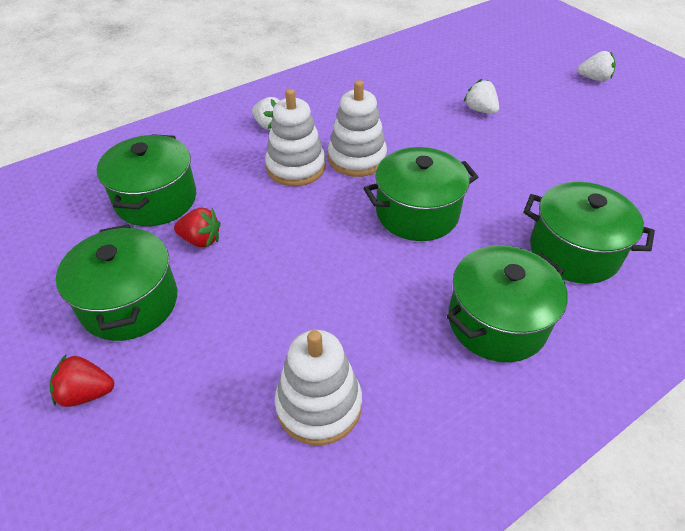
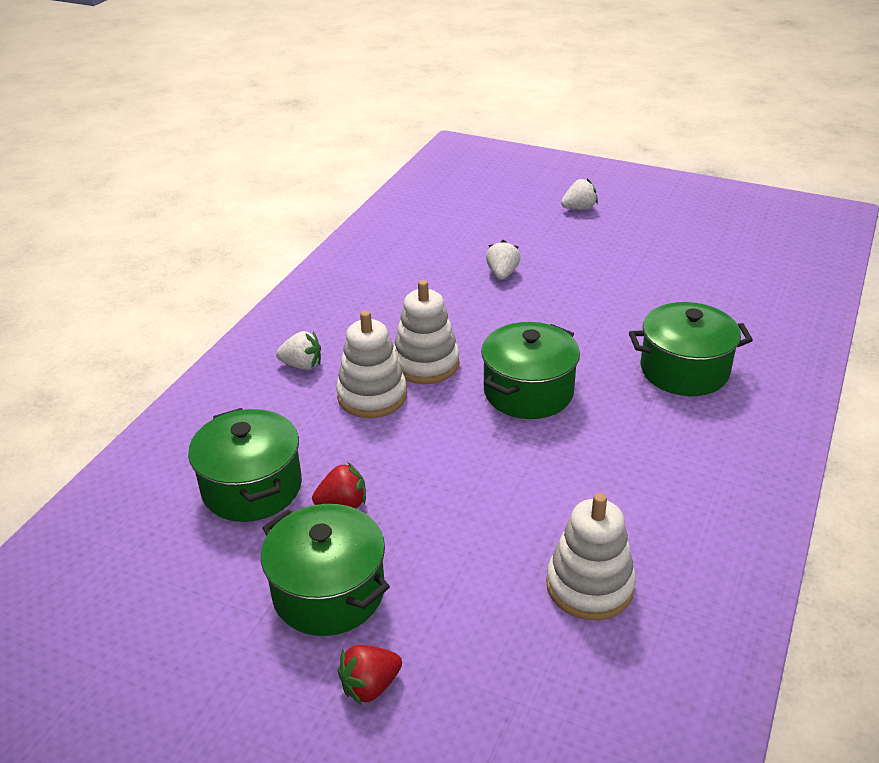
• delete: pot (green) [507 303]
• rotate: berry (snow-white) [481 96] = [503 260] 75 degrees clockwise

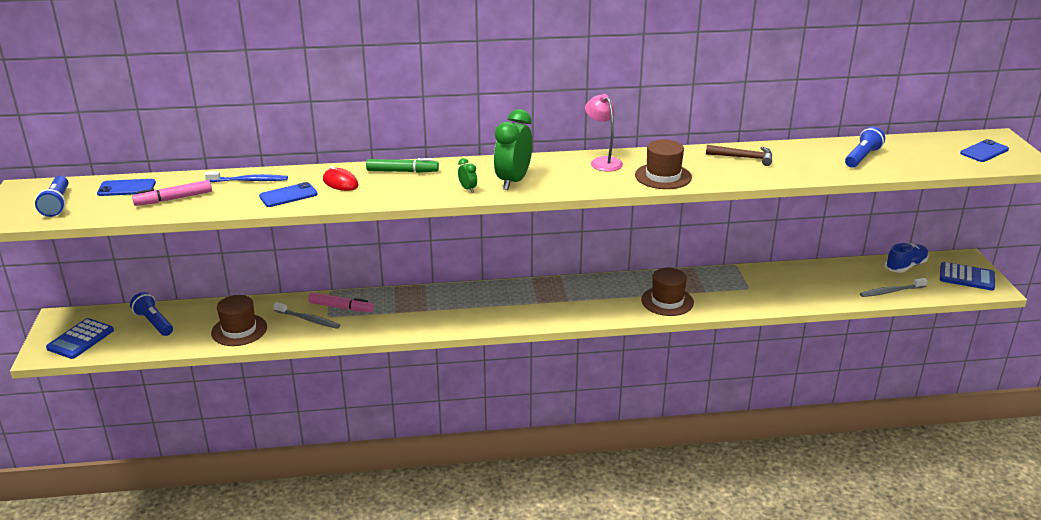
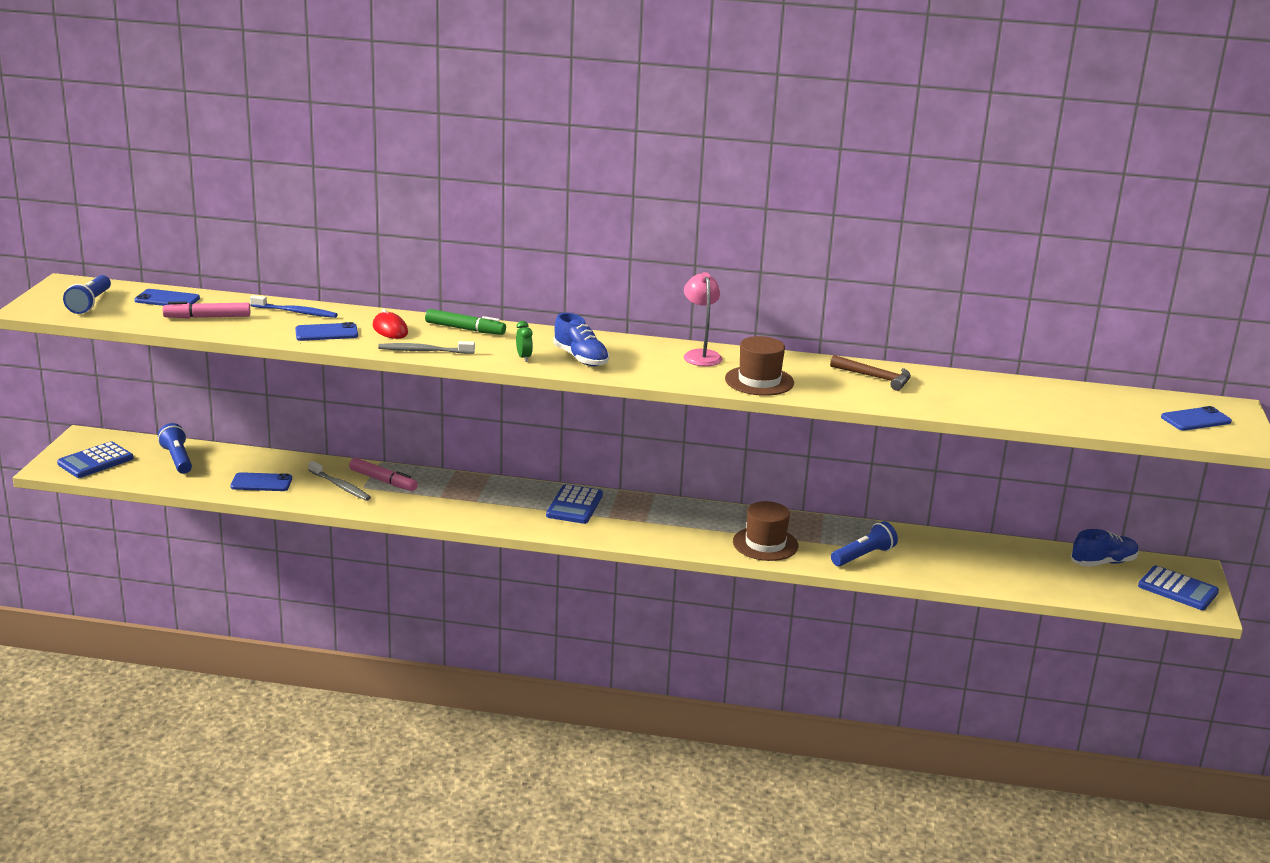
• replace: hat (russet) [239 320] to mobile phone (royal blue) [261 481]
• replace: clock (green) [513 149] to shoe (royal blue) [581 339]
• move: pocket torch (royal blue) [865 147] to [864 543]
• move: tooth brush (ash-grey) [894 287] to [426 347]
• insert: calculator (royal blue) [574 504]

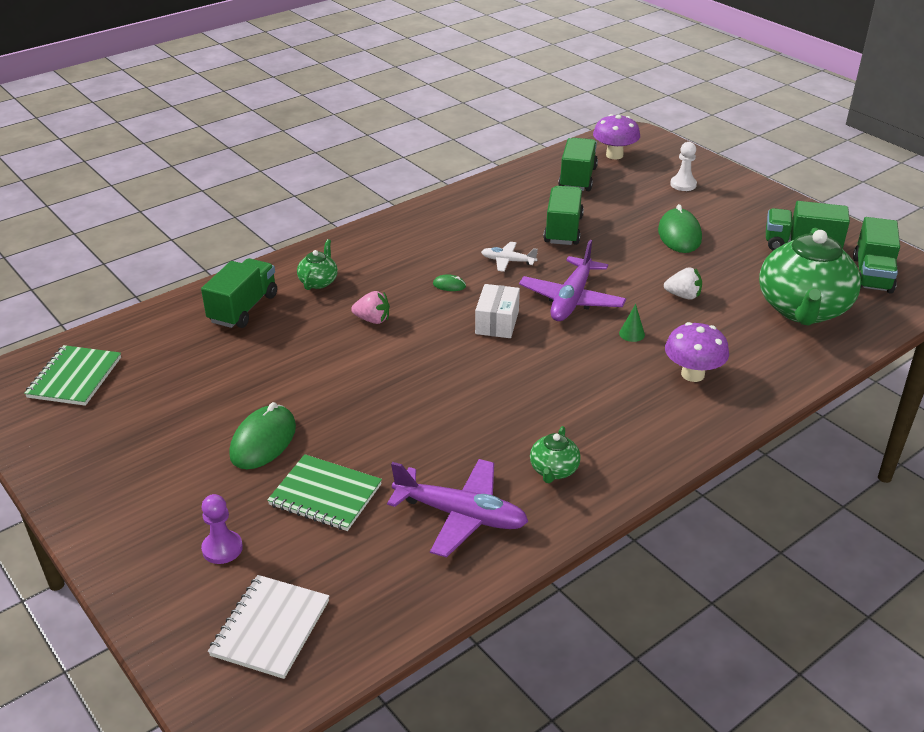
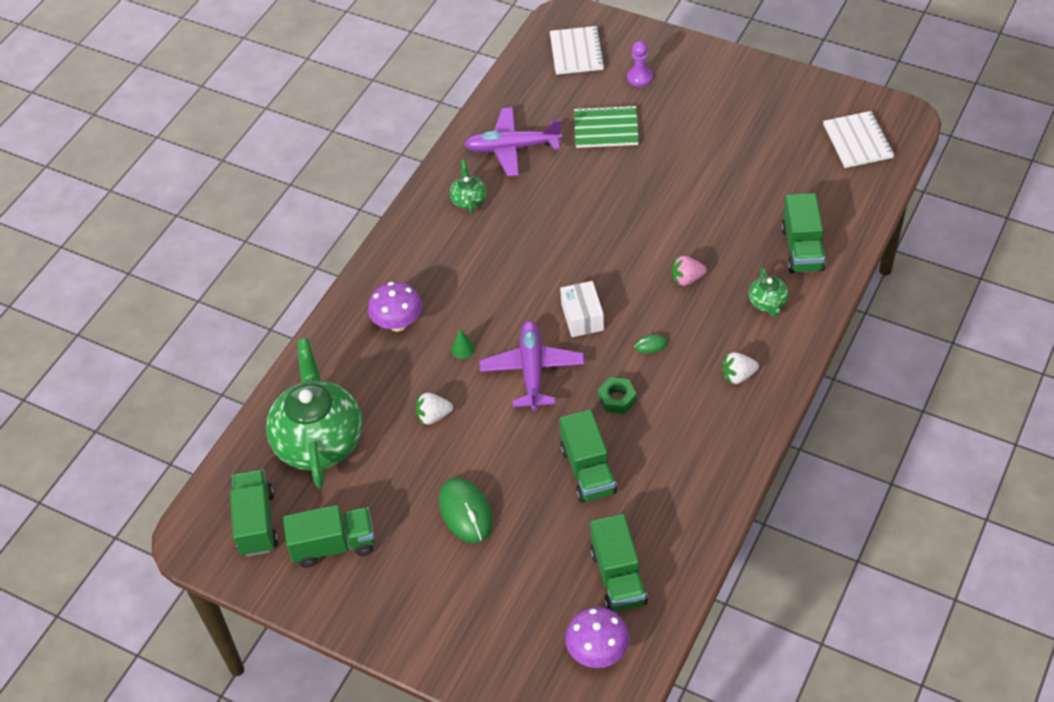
• recolor: notepad (green) [72 375] to notepad (snow-white) [858 139]
• delete: mouse (green) [262 436]
• replace: plane (snow-white) [509 257] to hex nut (green) [617 395]
• delete: chess pawn (snow-white) [683 166]
• insert: berry (snow-white) [740 368]

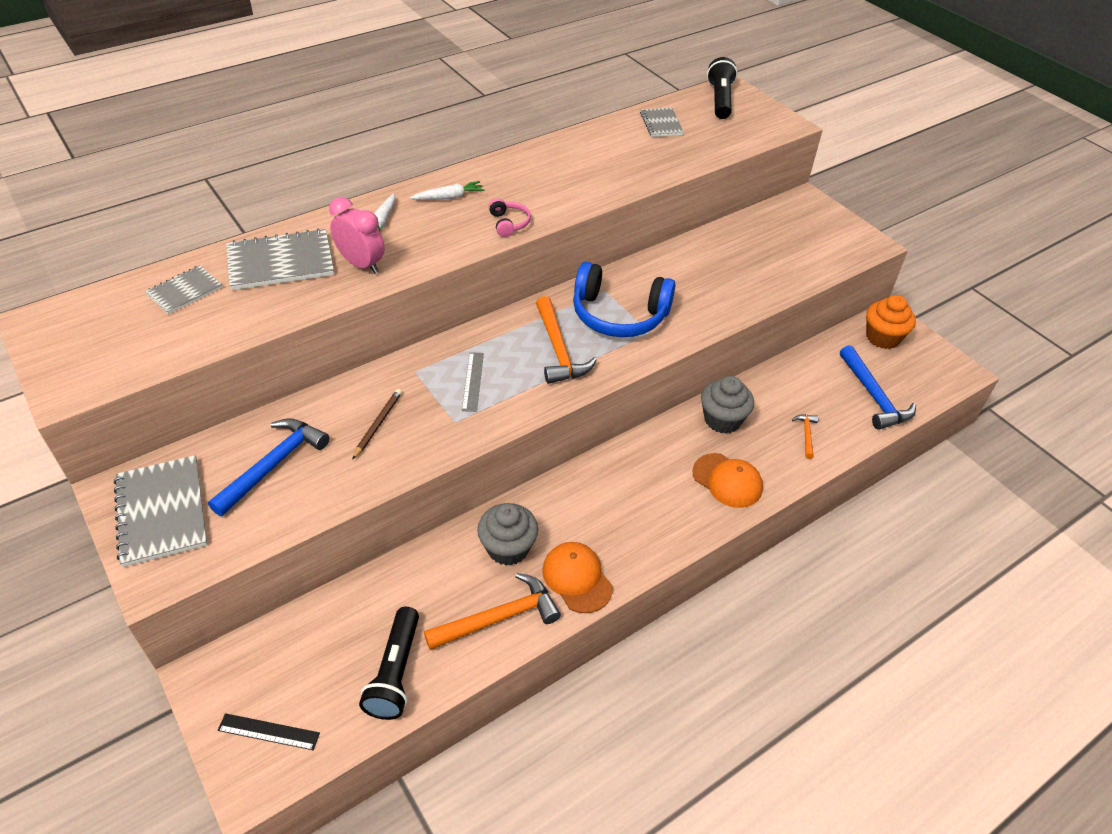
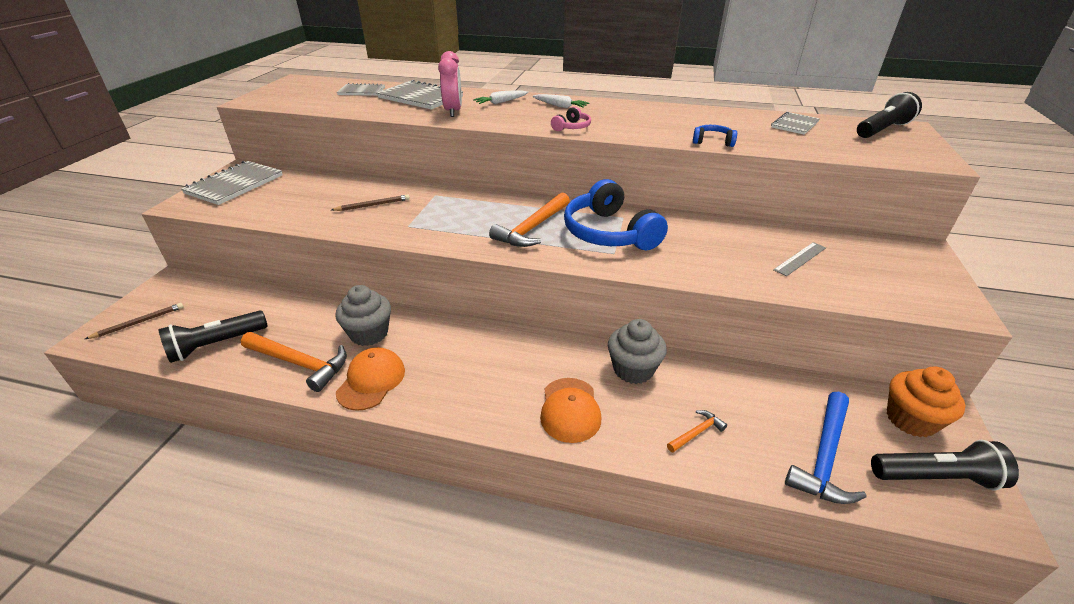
• delete: hammer (royal blue) [268 467]
• replace: measuring stick (jet-black) [269 731] to wooden pencil (russet) [134 321]
• move: measuring stick (ash-grey) [473 382] to [799 259]
• insert: headphones (royal blue) [715 136]
• insert: pocket torch (jet-black) [945 465]

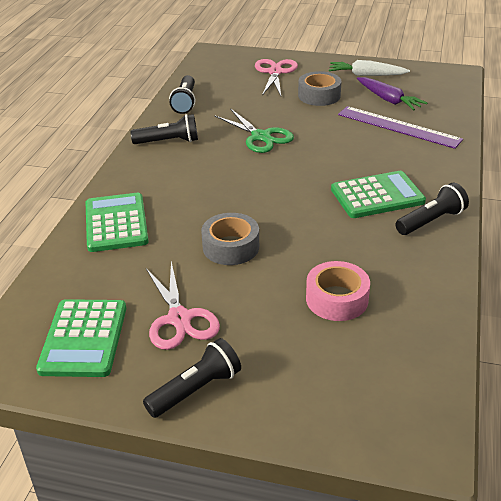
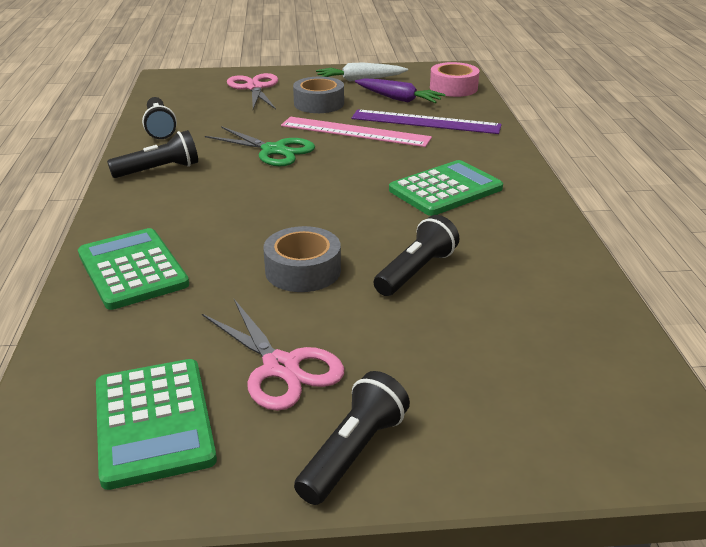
• move: roll of tape (rosy) [338 291] to [454 79]
• move: pocket torch (jet-black) [432 209] to [416 255]
• insert: measuring stick (rosy) [356 132]

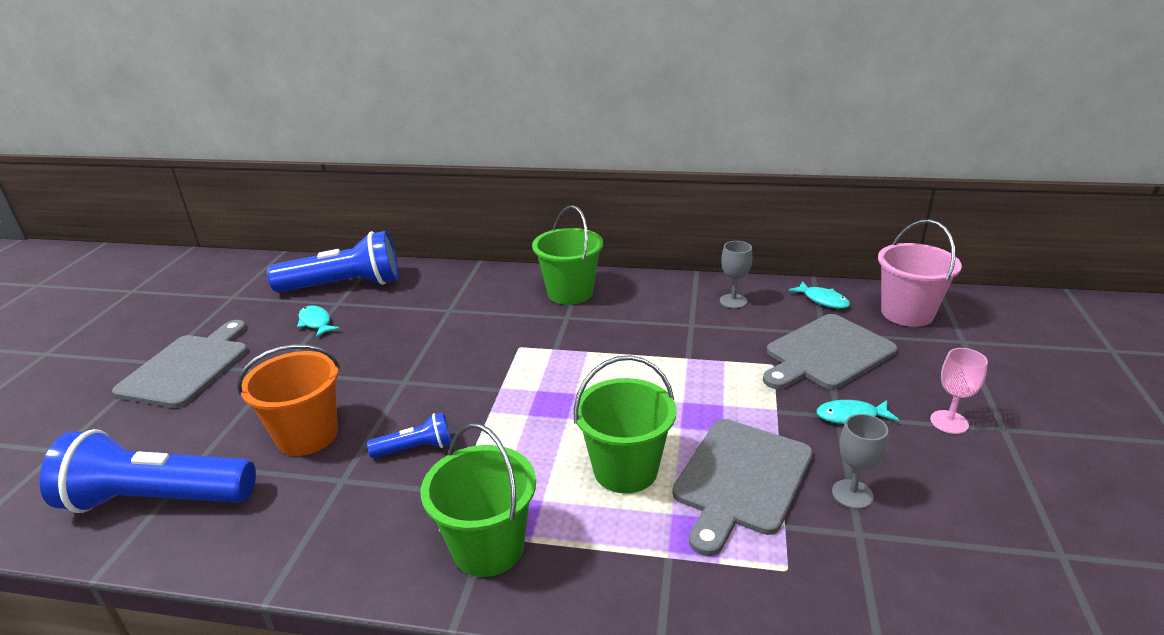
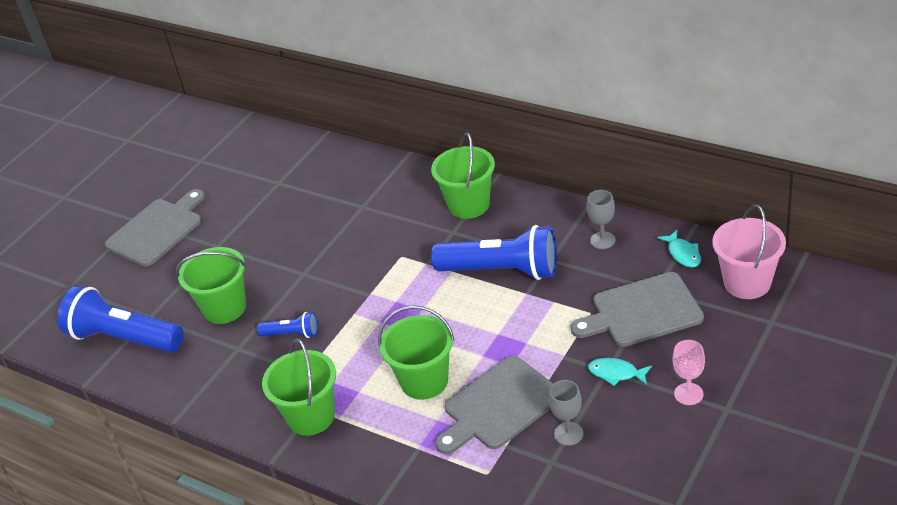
• recolor: sand bucket (bright orange) [288 400] to sand bucket (green) [211 285]
• move: pocket torch (royal blue) [333 262] to [494 252]
• delete: fish figure (aqua) [318 322]

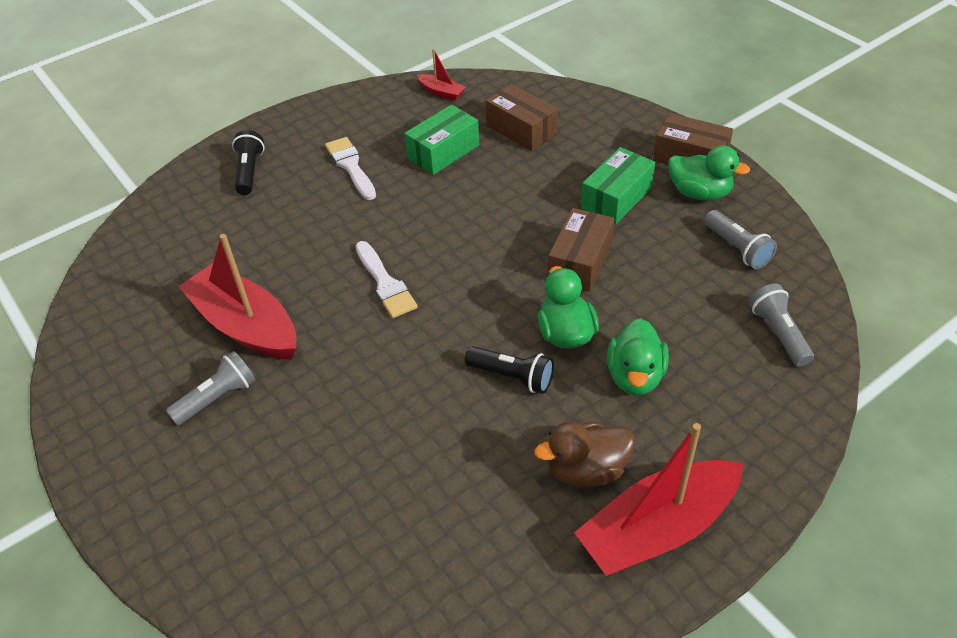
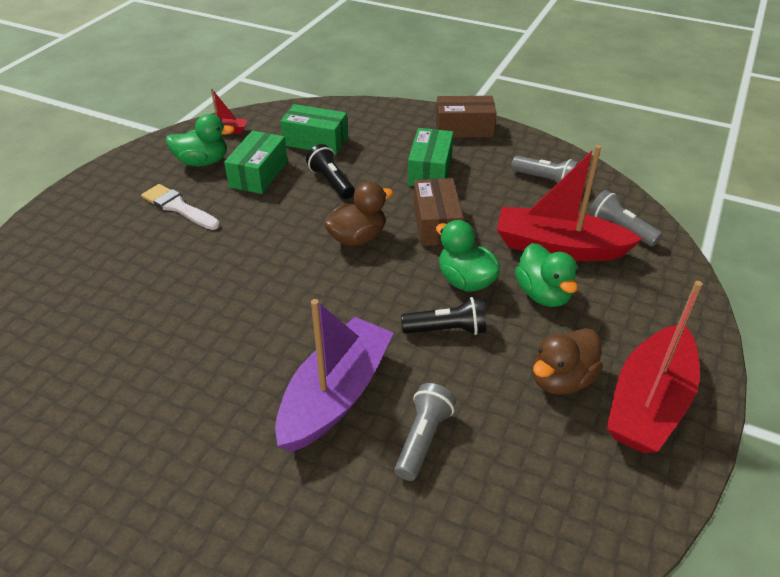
• move: pocket torch (ash-grey) [211 388] to [425 432]
• move: toy boat (crimson) [237 297] to [569 203]
• move: pocket torch (jet-black) [248 162] to [330 171]
• delete: paintbrush (snow-white) [386 279]
• recolor: package (russet) [522 117] to package (green) [314 129]
• move: toy duck (green) [709 173] to [200 140]
• insert: toy boat (violet) [334 375]
• insert: toy duck (russet) [358 214]

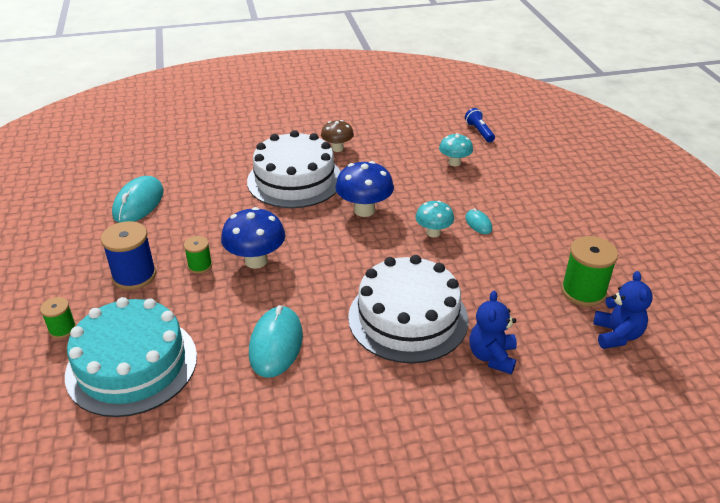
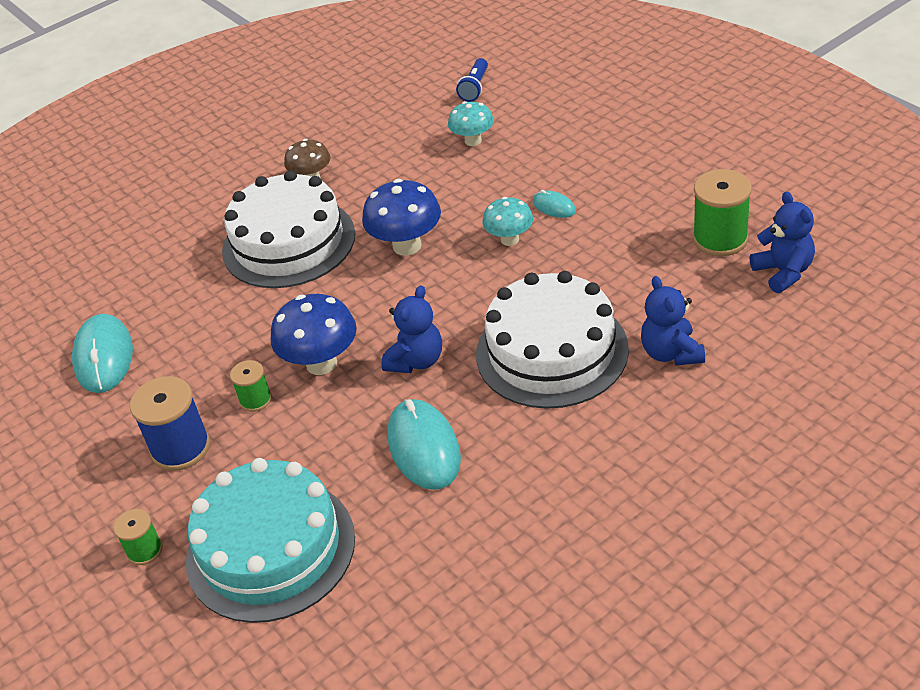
• rotate: pocket torch (royal blue) [480 125] = [472 80] 120 degrees counterclockwise
• insert: teddy (royal blue) [411 329]

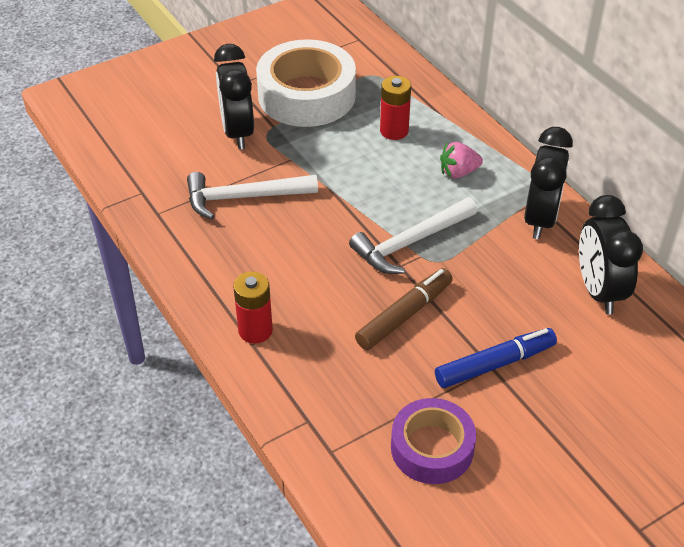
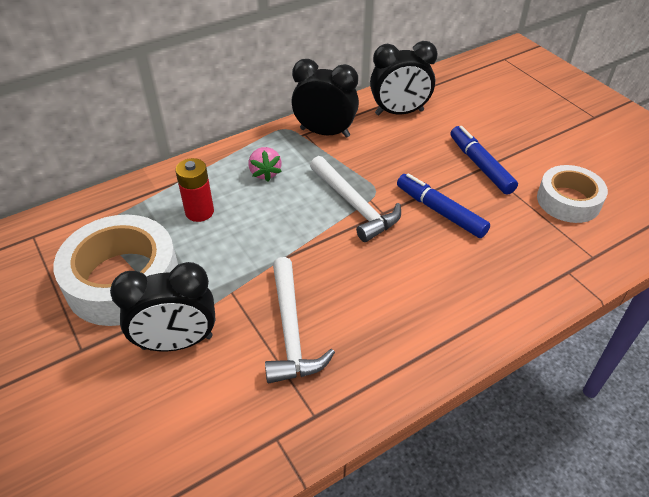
• delete: battery (crimson) [253 308]
• recolor: felt pen (russet) [404 309] to felt pen (royal blue) [443 205]
• recolor: roll of tape (violet) [433 441] to roll of tape (snow-white) [572 194]

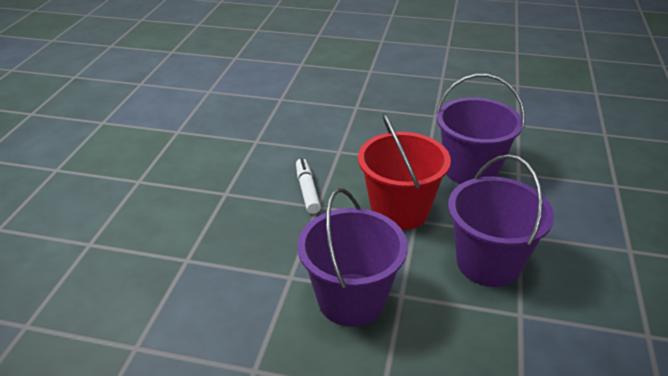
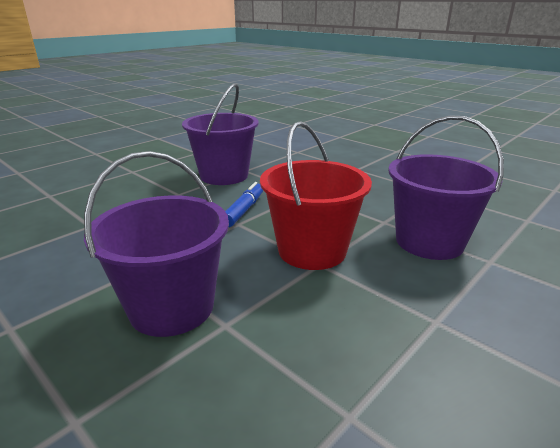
• recolor: felt pen (snow-white) [308 186] to felt pen (royal blue) [244 204]
• move: sand bucket (violet) [501 220] to [220 134]

